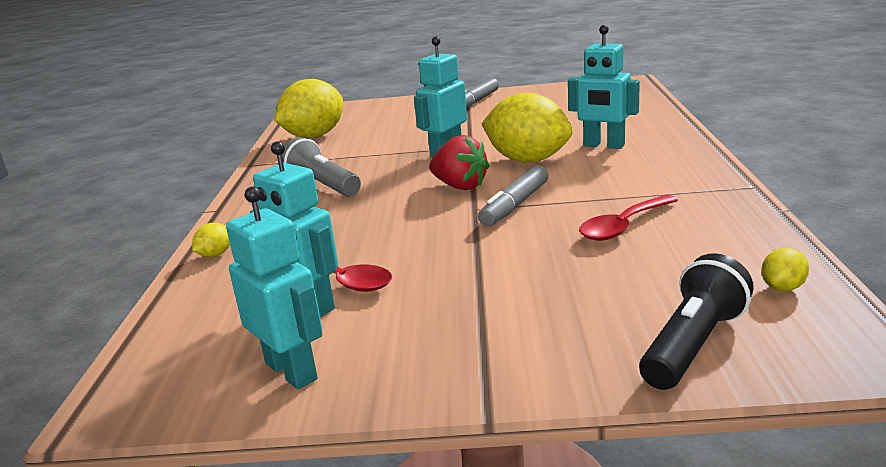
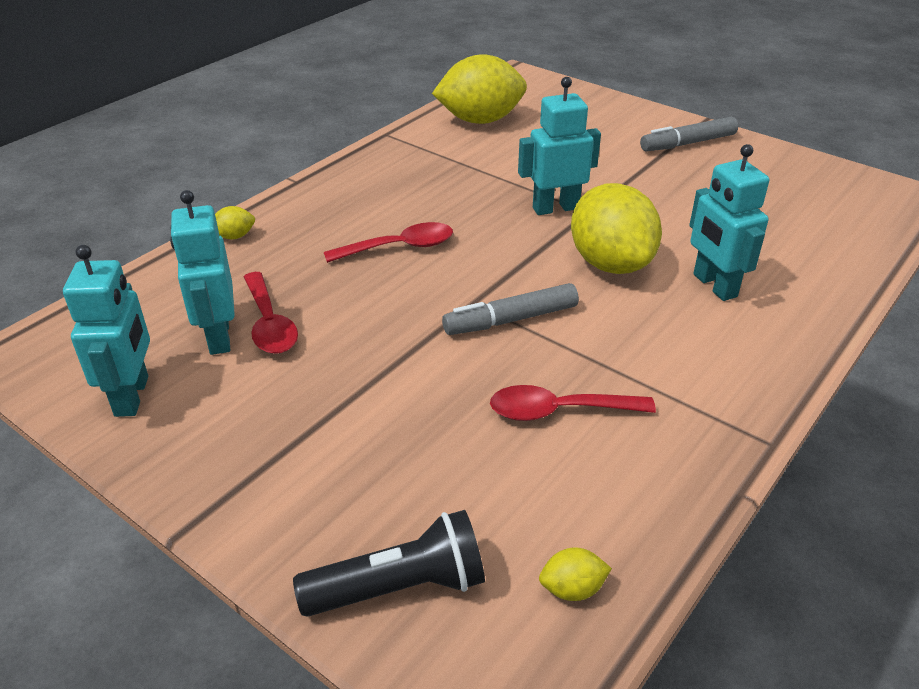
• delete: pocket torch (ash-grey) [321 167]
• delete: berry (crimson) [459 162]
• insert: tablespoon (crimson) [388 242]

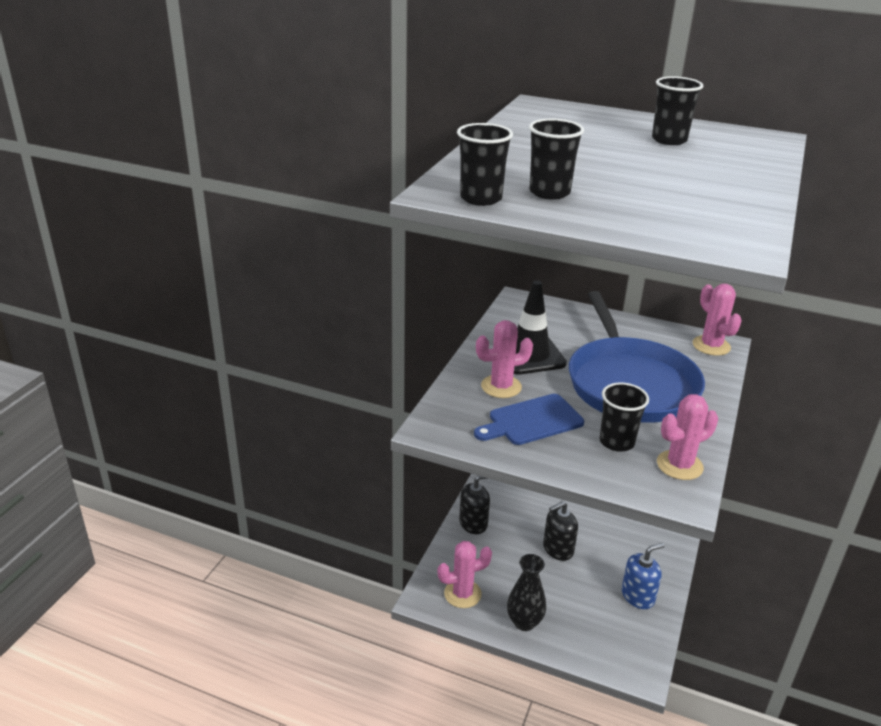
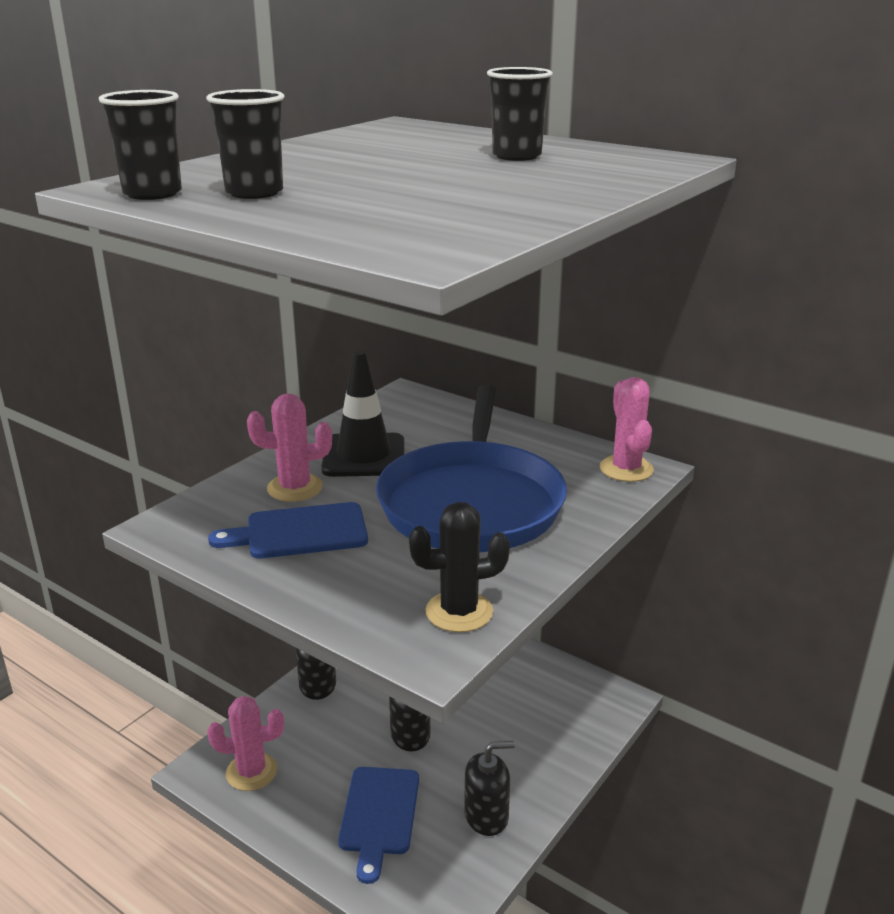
• delete: vase (jet-black) [526 592]
• delete: cup (jet-black) [624 417]
• recolor: pump bottle (royal blue) [643 576] to pump bottle (jet-black) [489 788]
• recolor: cactus (rosy) [687 437] to cactus (jet-black) [459 567]
• insert: chopping board (royal blue) [378 825]

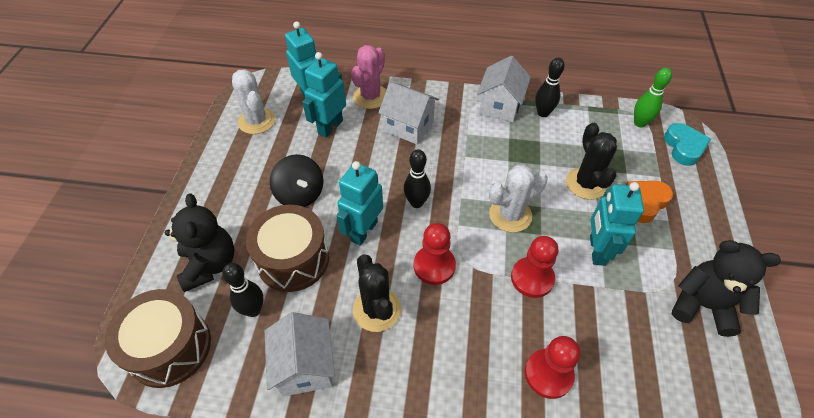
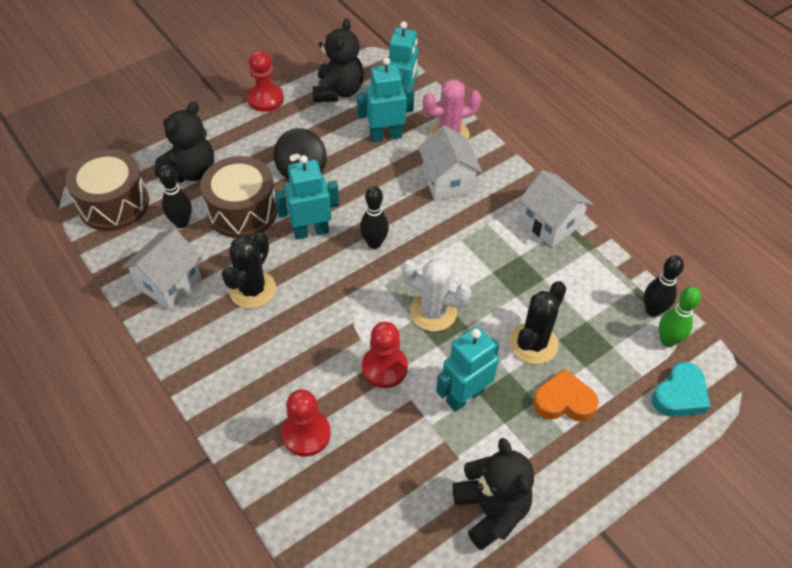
• replace: cactus (snow-white) [253 101] to teddy (jet-black) [338 60]
• move: chess pawn (crimson) [435 254] to [265 81]
• rotate: cottage (snow-white) [504 89] = [556 208] 75 degrees clockwise
• move: tenpin (jet-black) [549 87] to [664 286]

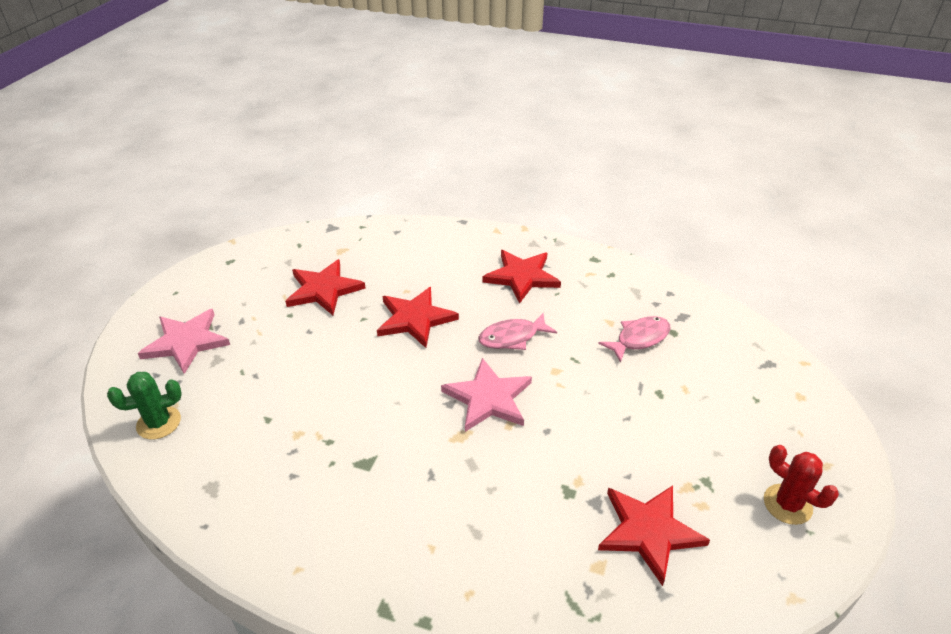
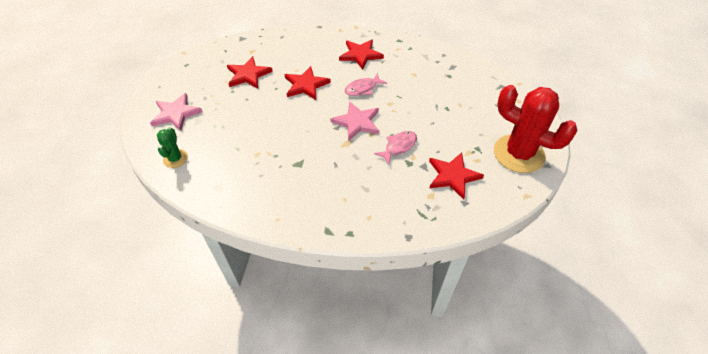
• rotate: cactus (green) [144 405] = [172 147] 60 degrees counterclockwise
• move: fish figure (rosy) [634 339] to [395 148]
• resize: cactus (crimson) [801 485] = [535 129] x2.10

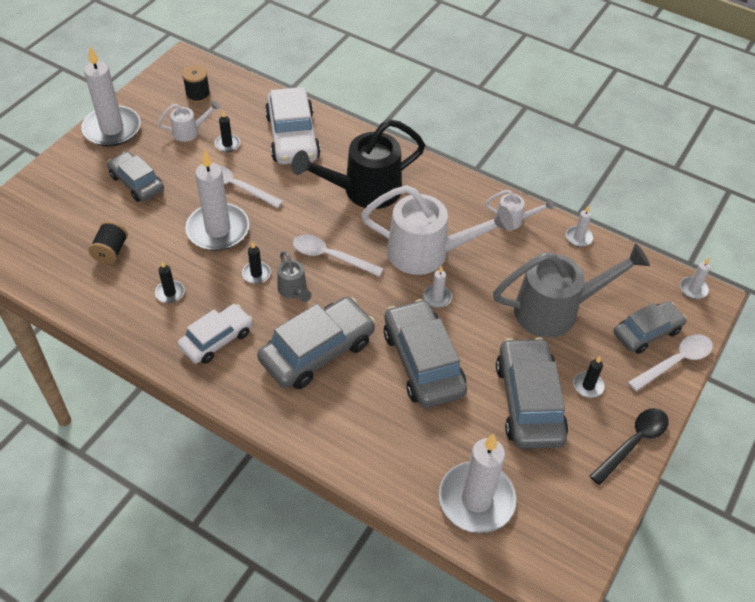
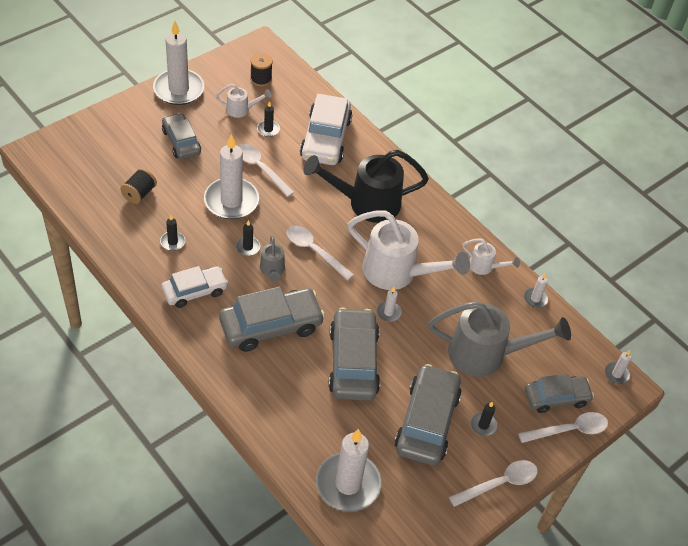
• recolor: tablespoon (jet-black) [629 446] to tablespoon (snow-white) [493 483]

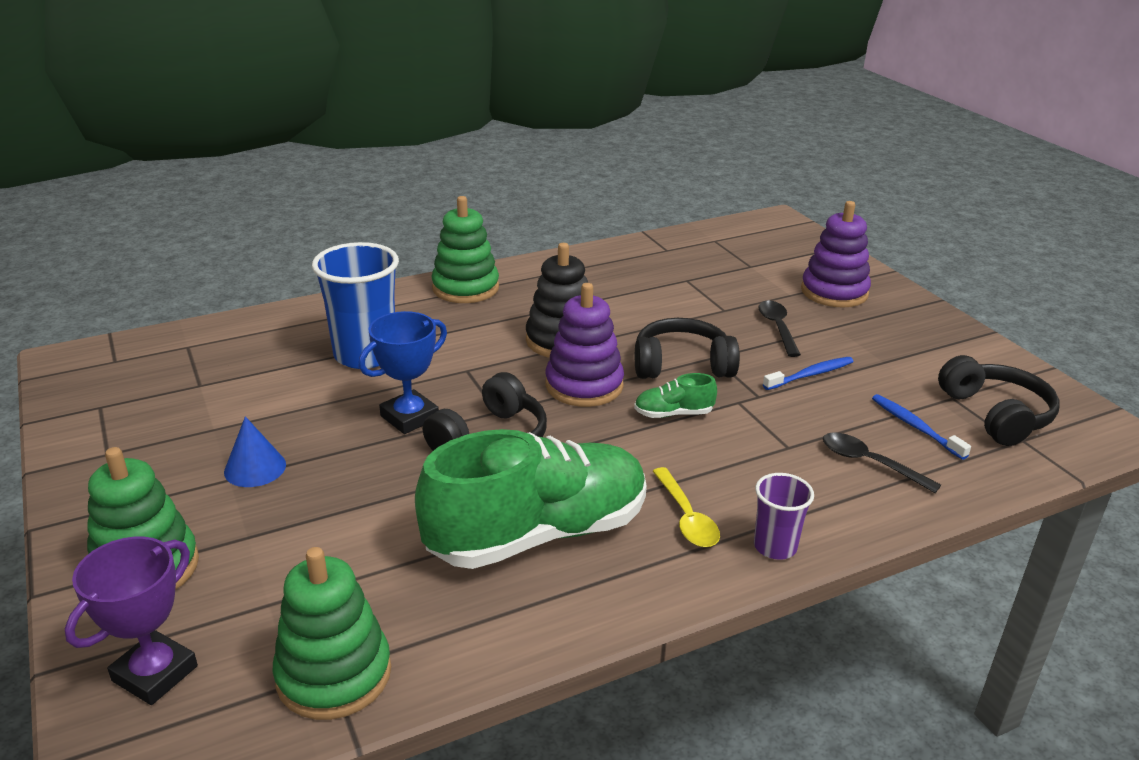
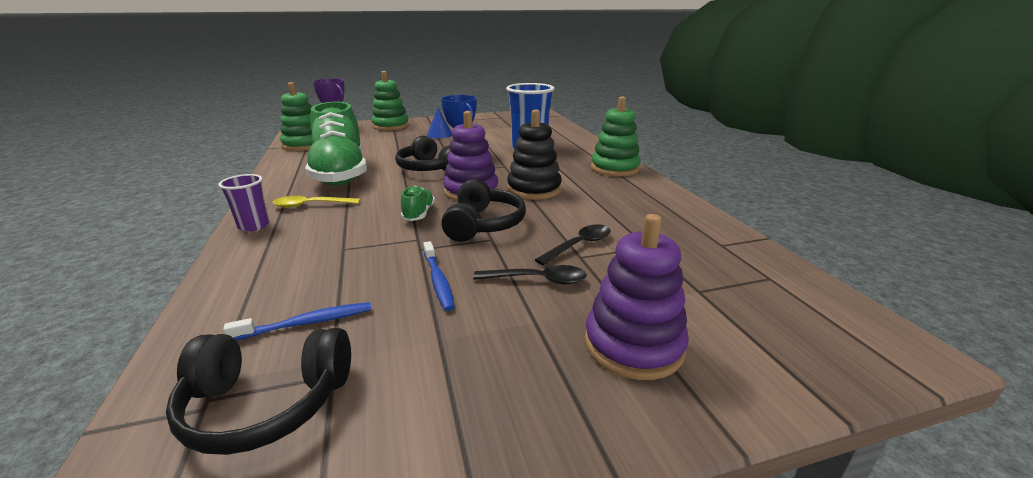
• move: tablespoon (jet-black) [882 462] to [573 244]

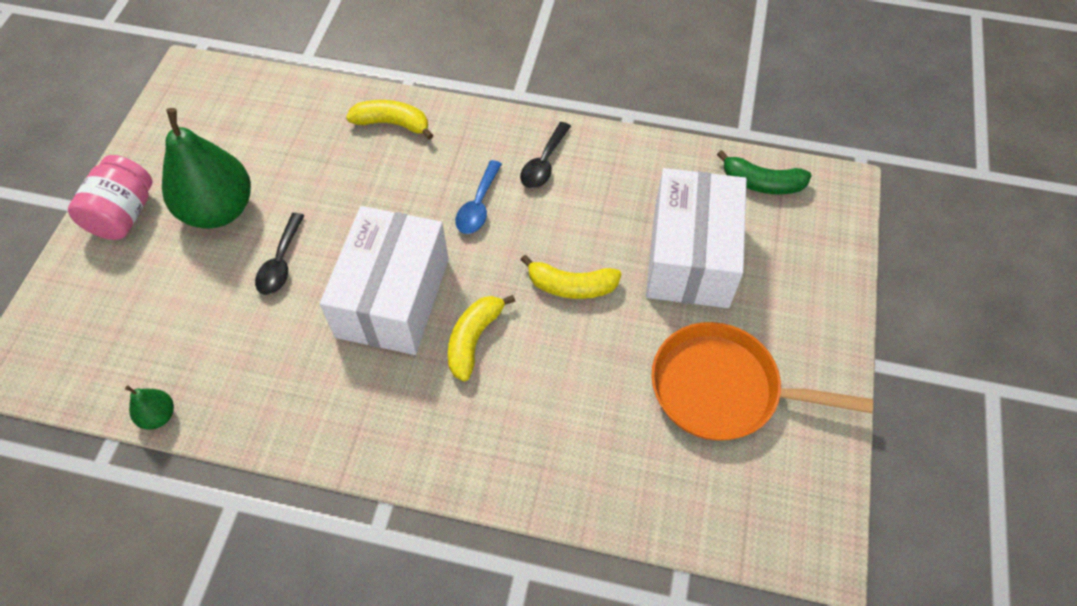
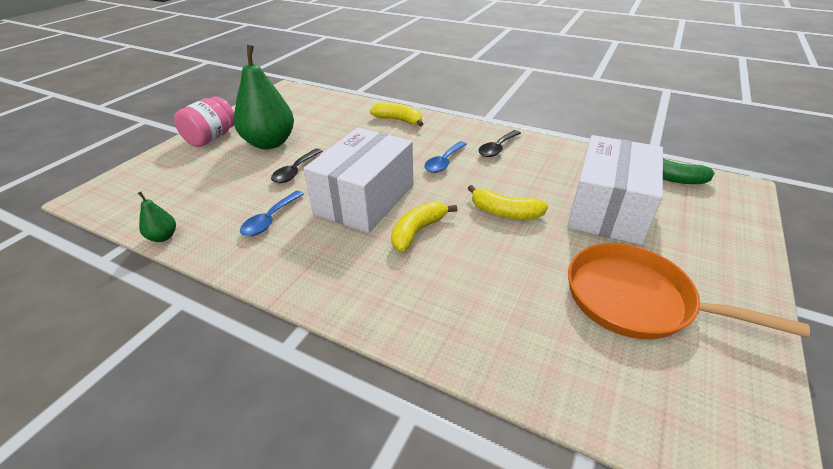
• insert: tablespoon (royal blue) [272 213]

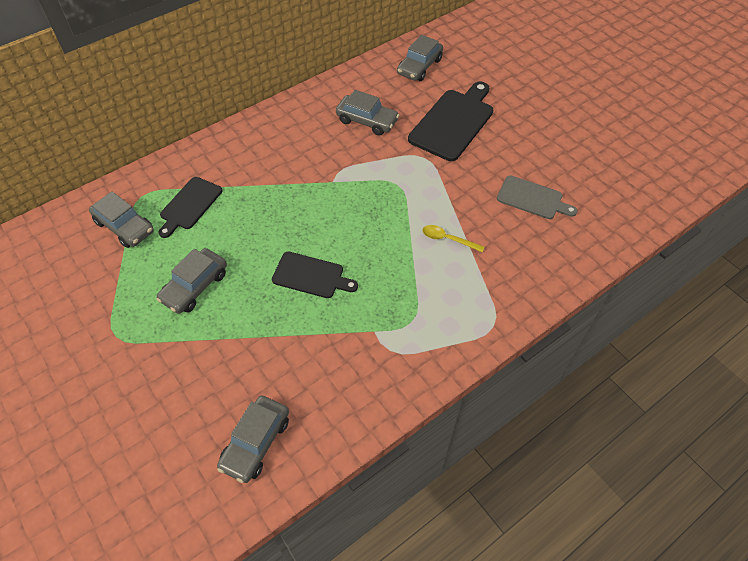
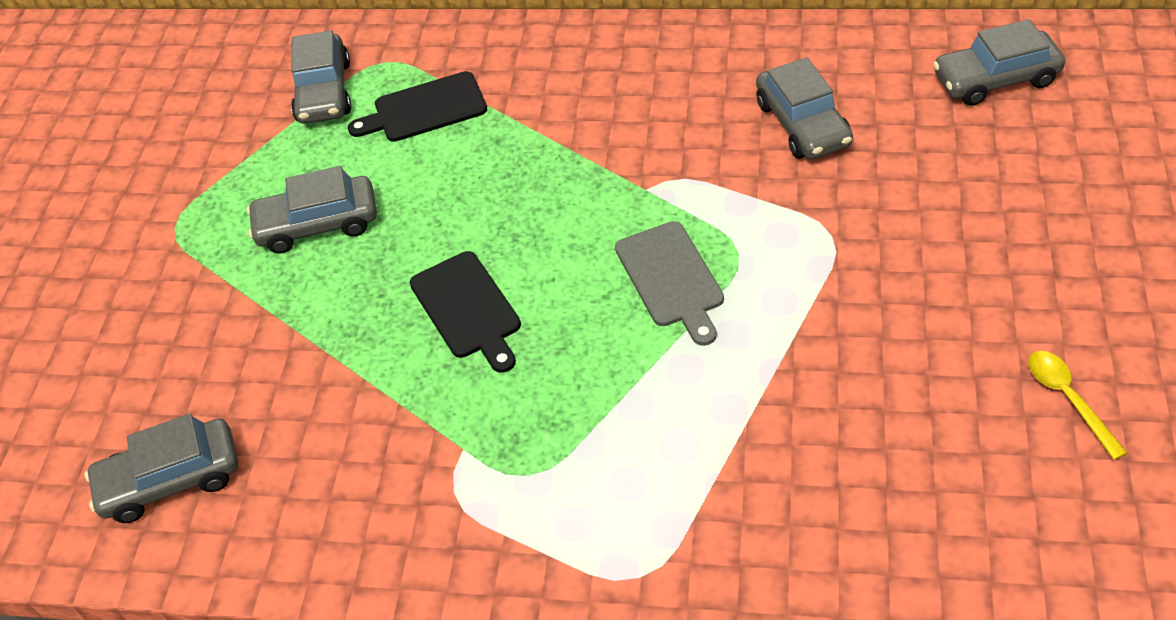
• delete: chopping board (jet-black) [450 121]
• move: tablespoon (yellow) [453 238] to [1077 405]
• move: chopping board (ash-grey) [537 197] to [669 283]

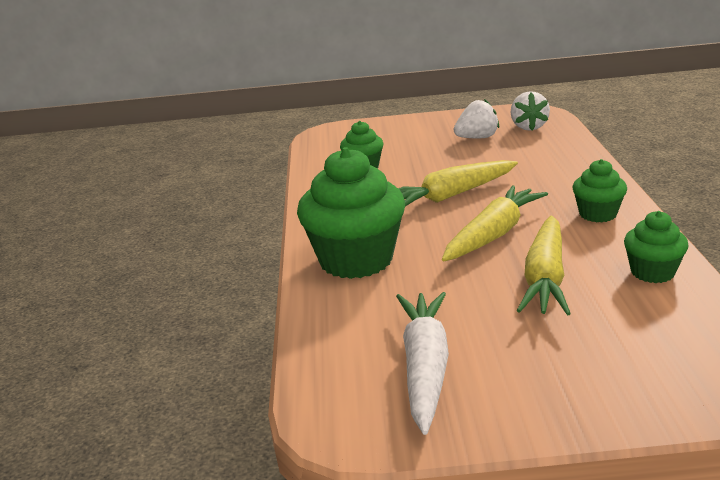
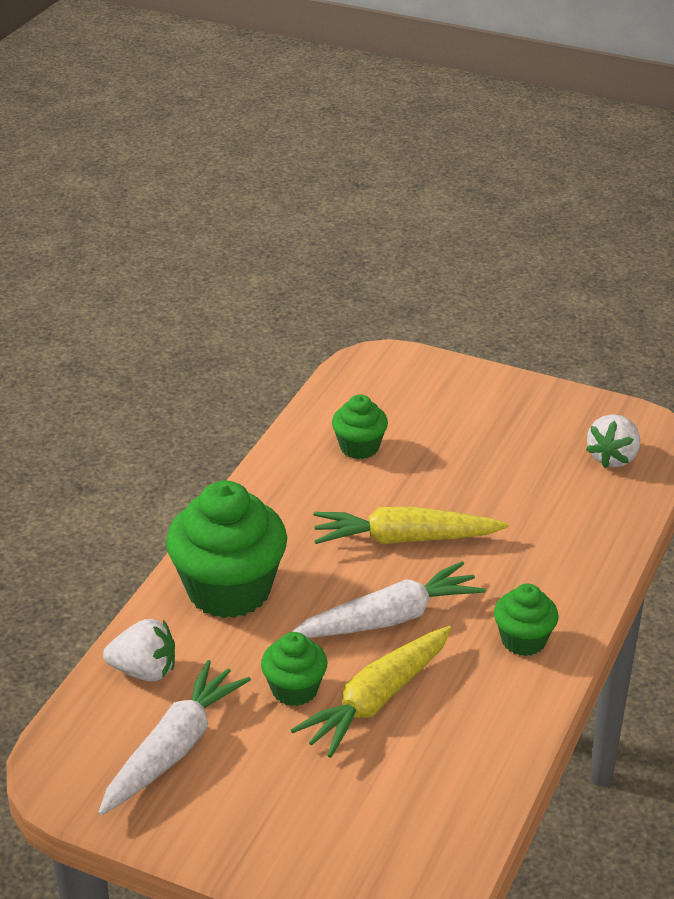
• recolor: carrot (yellow) [495 223] to carrot (snow-white) [389 599]
• move: berry (snow-white) [476 119] to [139 650]
• move: cupcake (green) [656 247] to [294 669]

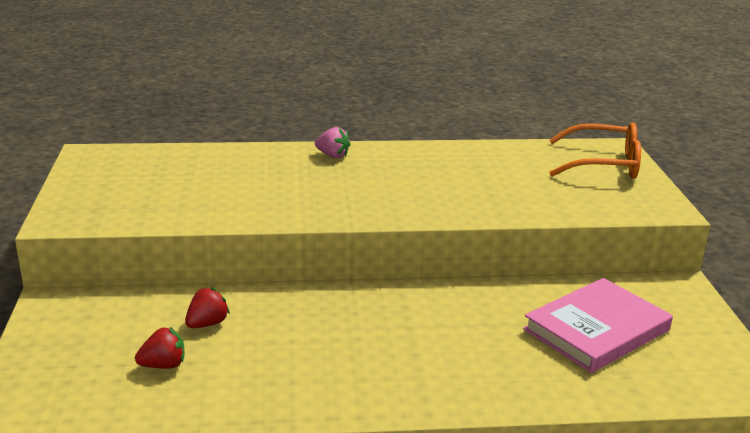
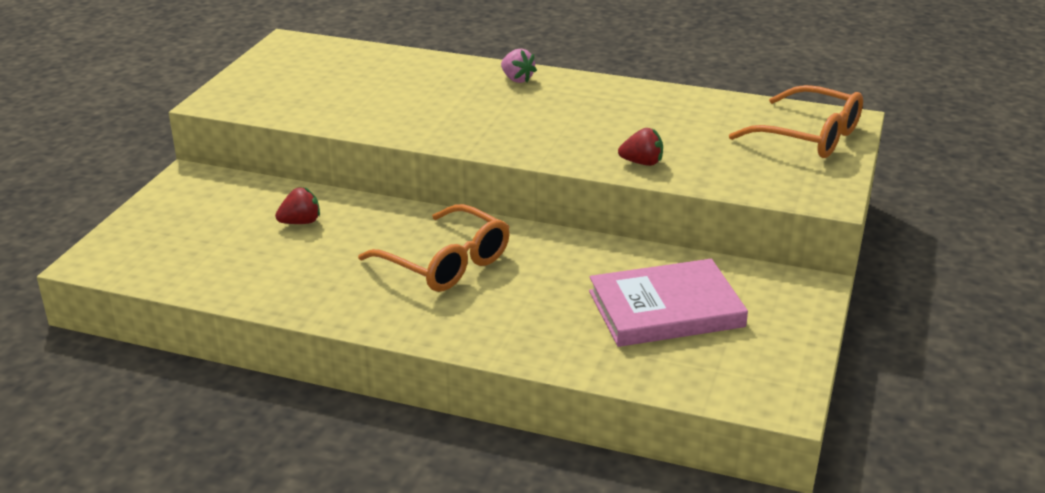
• move: berry (crimson) [159 348] to [640 147]
• insert: glasses (bright orange) [434 248]

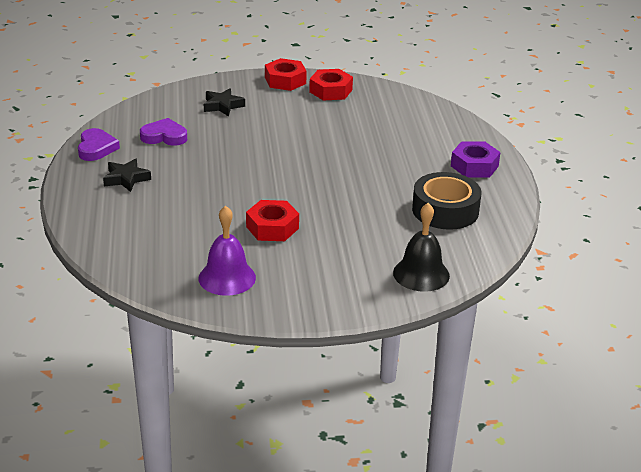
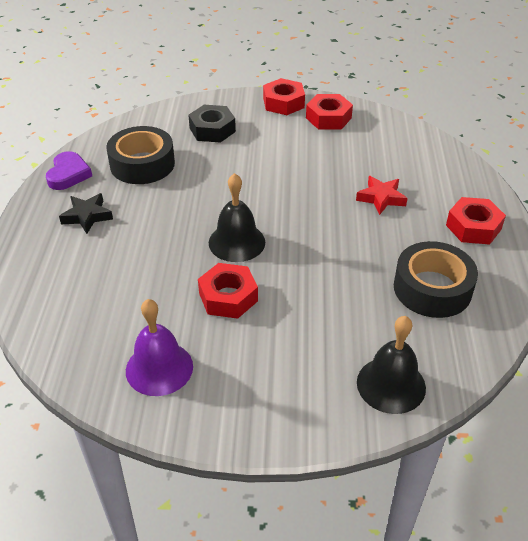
• replace: love heart (violet) [163 132] to roll of tape (jet-black) [140 155]
• replace: star (jet-black) [224 102] to hex nut (jet-black) [212 124]
• recolor: hex nut (violet) [476 159] to hex nut (crimson) [476 221]
• insert: hand bell (jet-black) [237 217]
• insert: star (crimson) [382 195]

